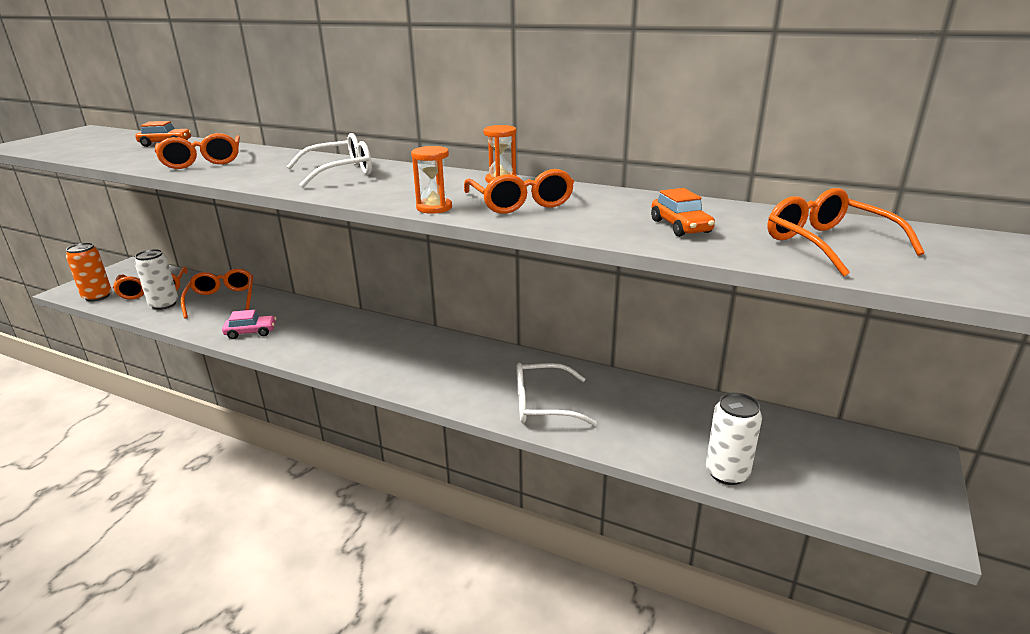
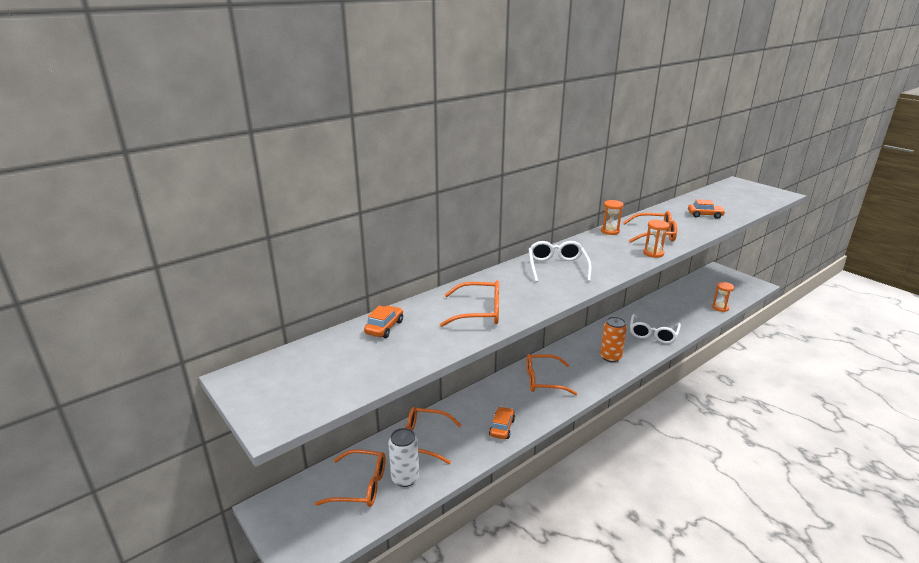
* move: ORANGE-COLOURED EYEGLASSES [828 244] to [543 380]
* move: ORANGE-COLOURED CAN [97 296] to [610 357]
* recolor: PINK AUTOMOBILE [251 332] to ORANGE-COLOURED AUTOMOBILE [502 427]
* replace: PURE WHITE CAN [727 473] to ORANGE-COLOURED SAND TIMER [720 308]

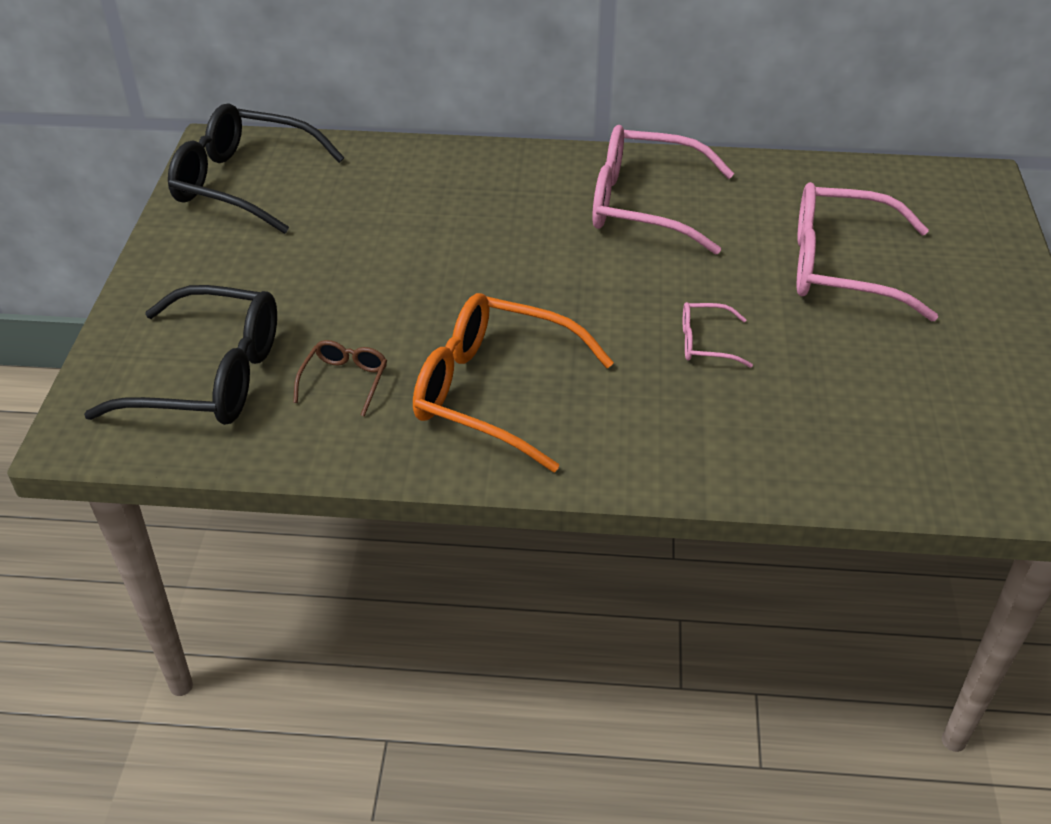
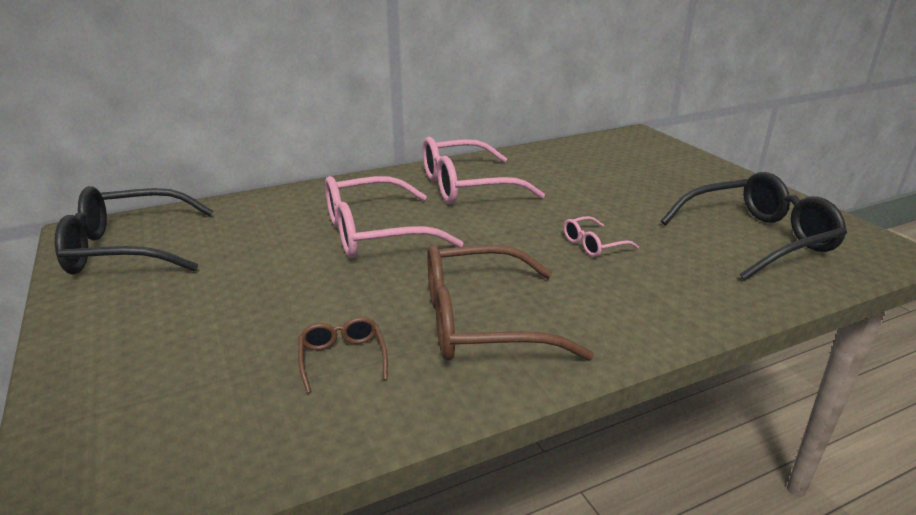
* move: PINK EYEGLASSES [841 267] to [374 233]
* move: BLACK EYEGLASSES [210 376] to [757 238]
* recolor: ORANGE-COLOURED EYEGLASSES [494 392] to DARK BROWN EYEGLASSES [481 322]

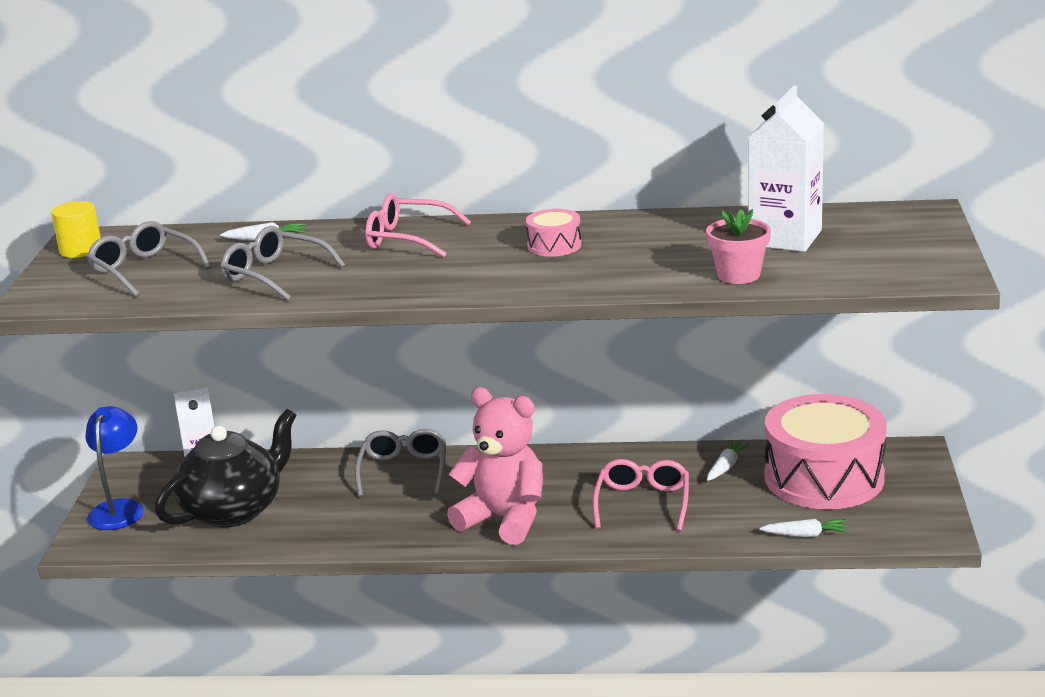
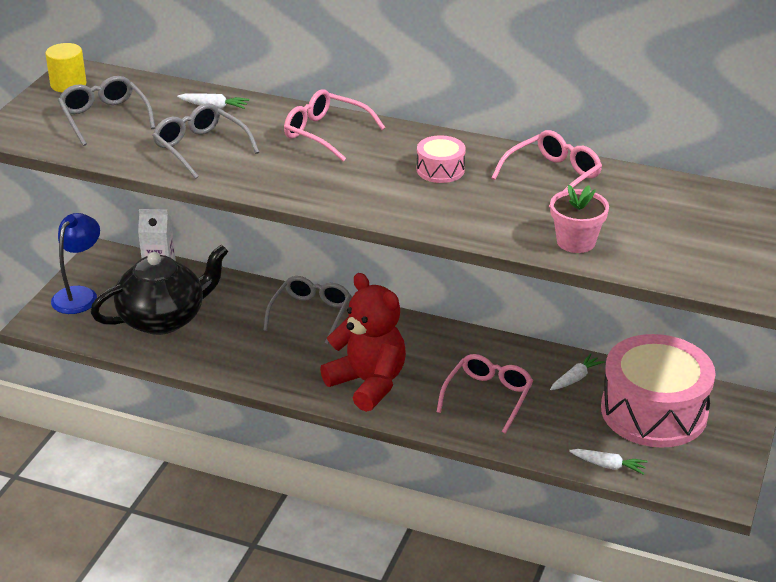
* delete: PURE WHITE CARTON [785 238]
* recolor: PINK STUFFED BEAR [504 519] to SCARLET STUFFED BEAR [368 383]
* insert: PINK EYEGLASSES [553 176]

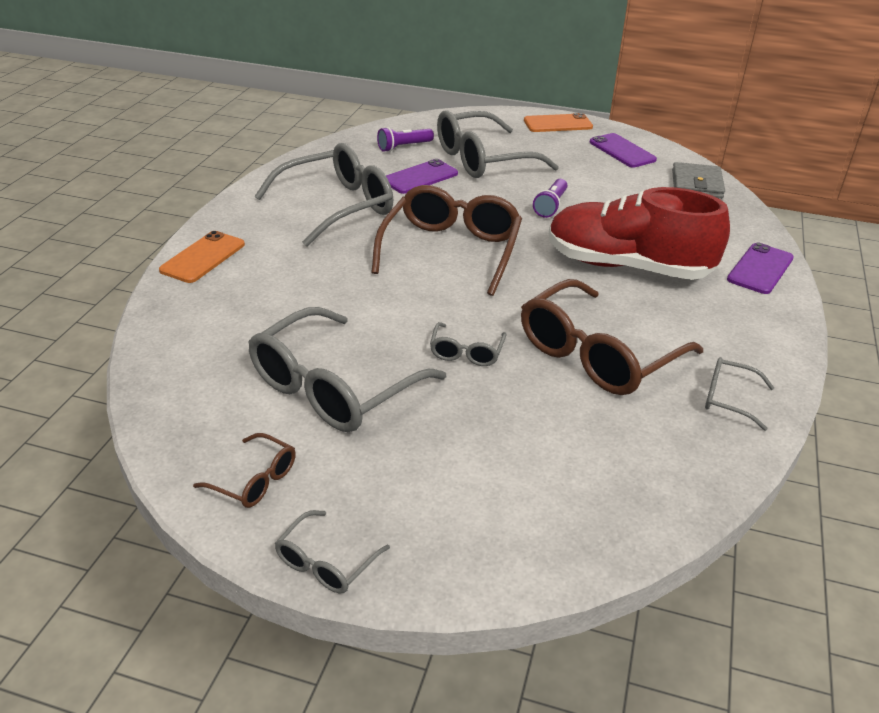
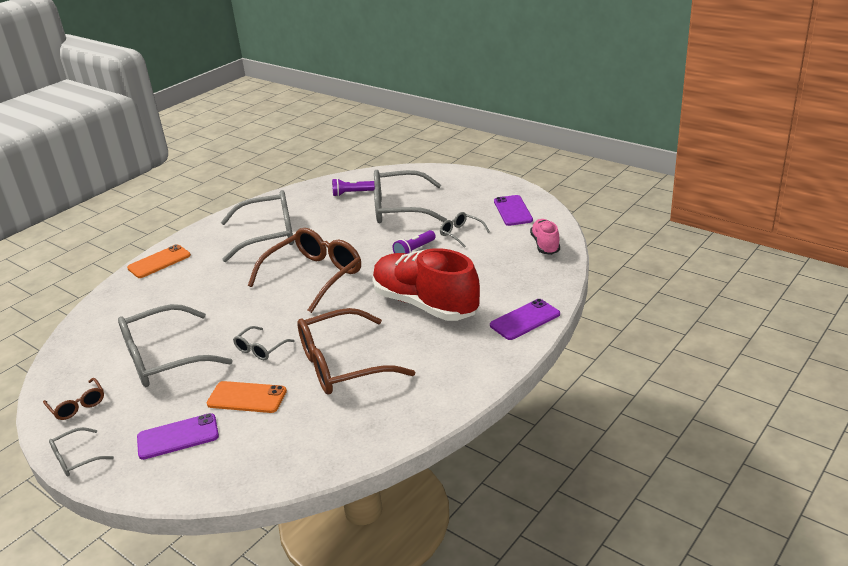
* move: ORANGE-COLOURED MOBILE PHONE [558 124] to [247 397]
* move: PURPLE MOBILE PHONE [420 177] to [178 437]
* replace: GREY WALLET [696 184] to PINK SNEAKER [545 245]
* move: GREY EYEGLASSES [728 398] to [460 233]

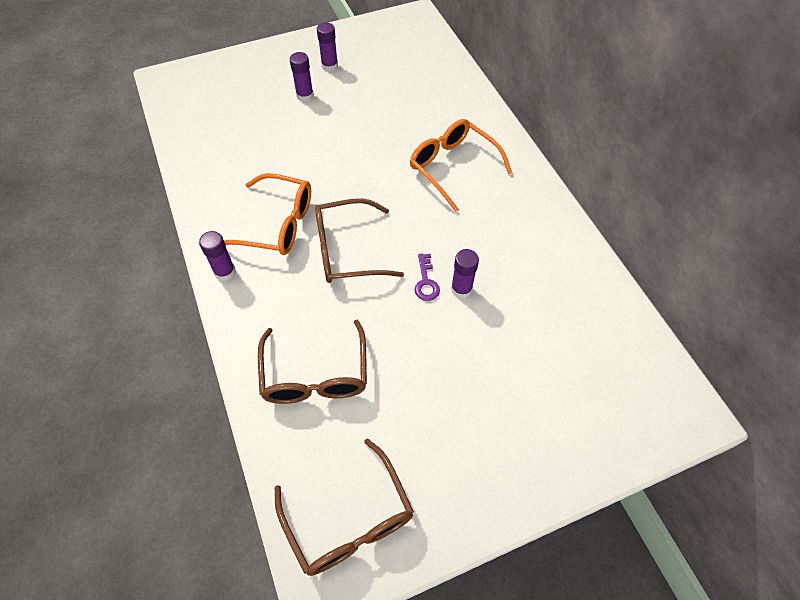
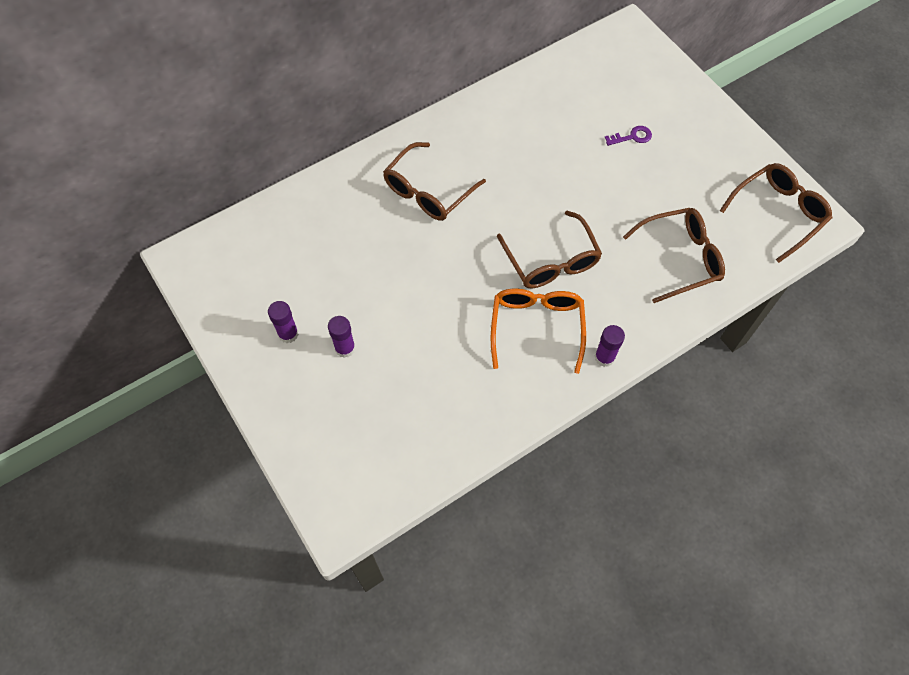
* recolor: ORANGE-COLOURED EYEGLASSES [452 167] to DARK BROWN EYEGLASSES [428 191]
* delete: PURPLE GLUE [461 289]
* move: PURPLE DOOR KEY [426 281] to [632 137]

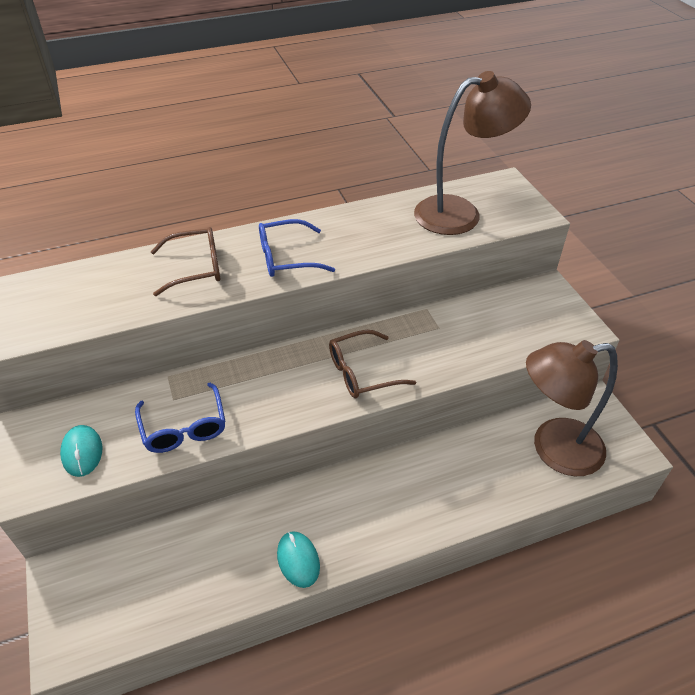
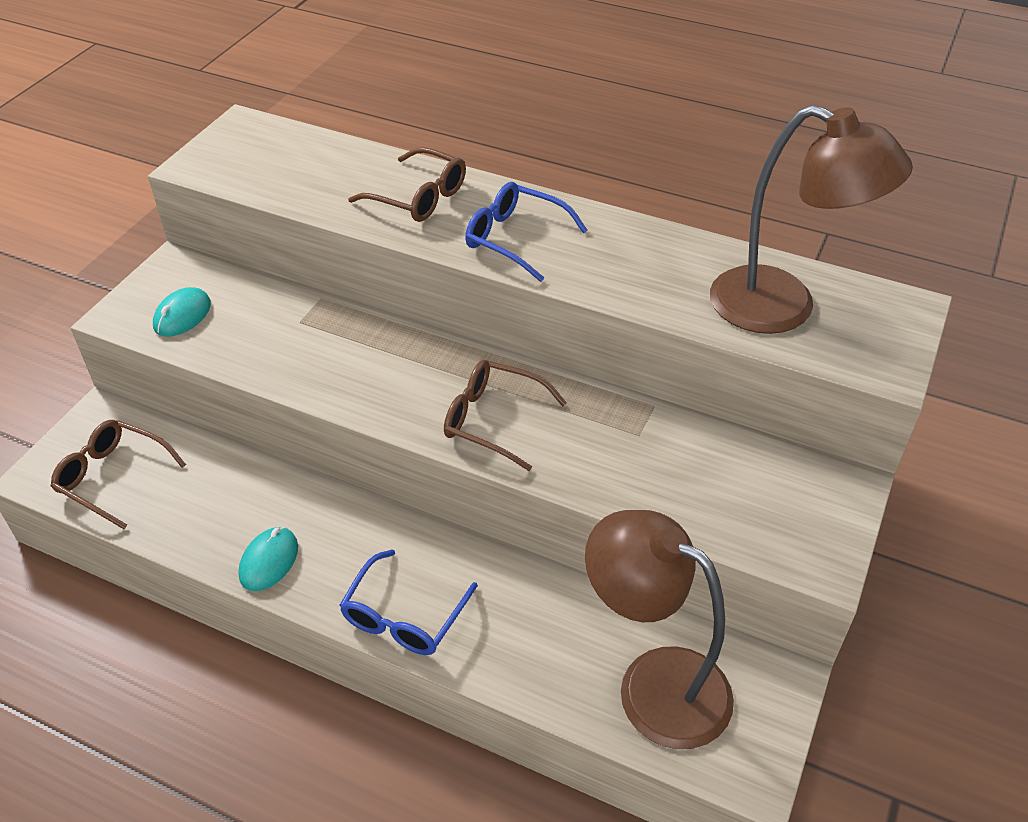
* move: ROYAL BLUE EYEGLASSES [184 427] to [404 616]
* insert: DARK BROWN EYEGLASSES [113 477]

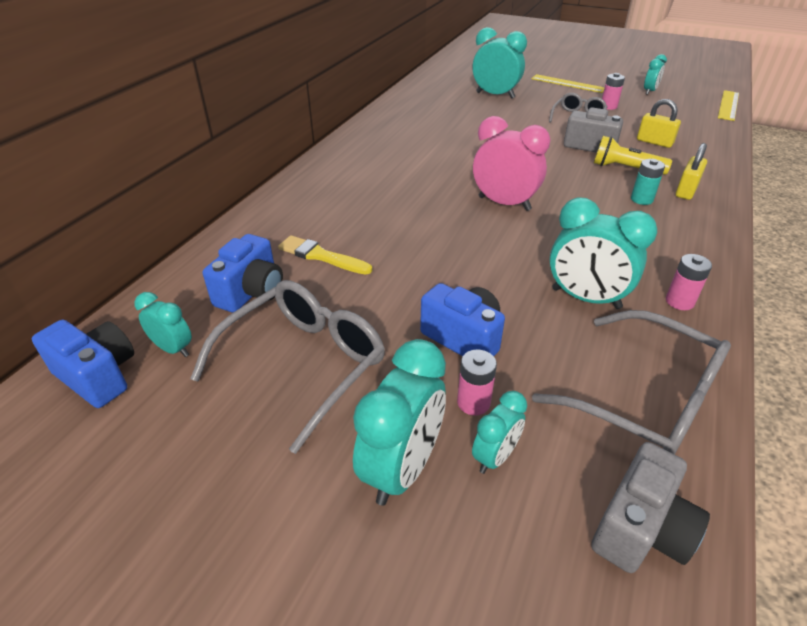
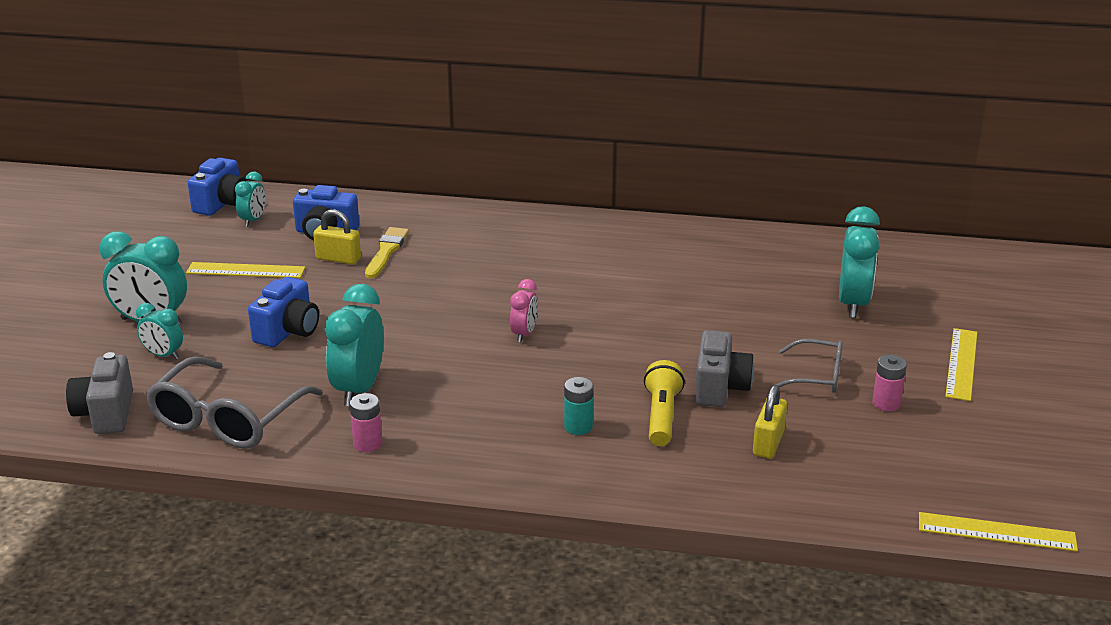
* delete: TURQUOISE CLOCK [649 91]
* resize: PINK CLOCK [504 203] = [524 334] x0.56
* move: GOLDEN SMALL LOCK [686 191] to [338 258]
* replace: GREY EYEGLASSES [304 364] to GOLDEN STRAIGHTEDGE [245 270]
* delete: PINK AA BATTERY [473 402]
* rotate: GREY COMPACT CAMERA [640 529] = [106 414] 60 degrees clockwise

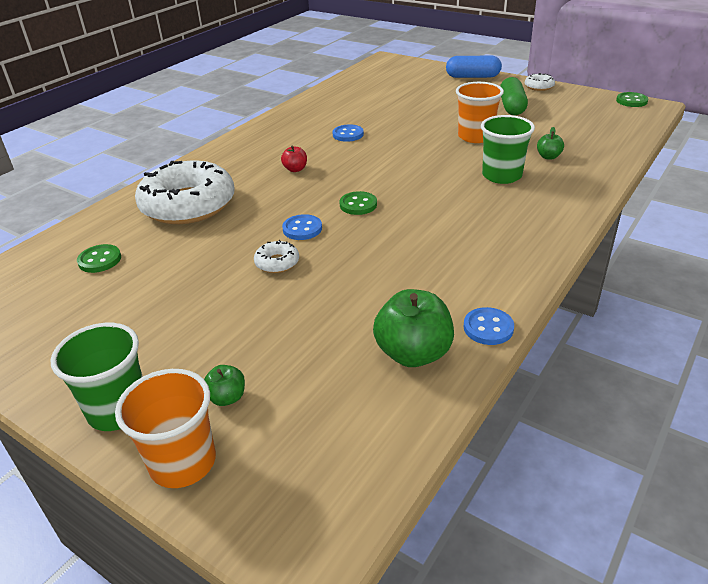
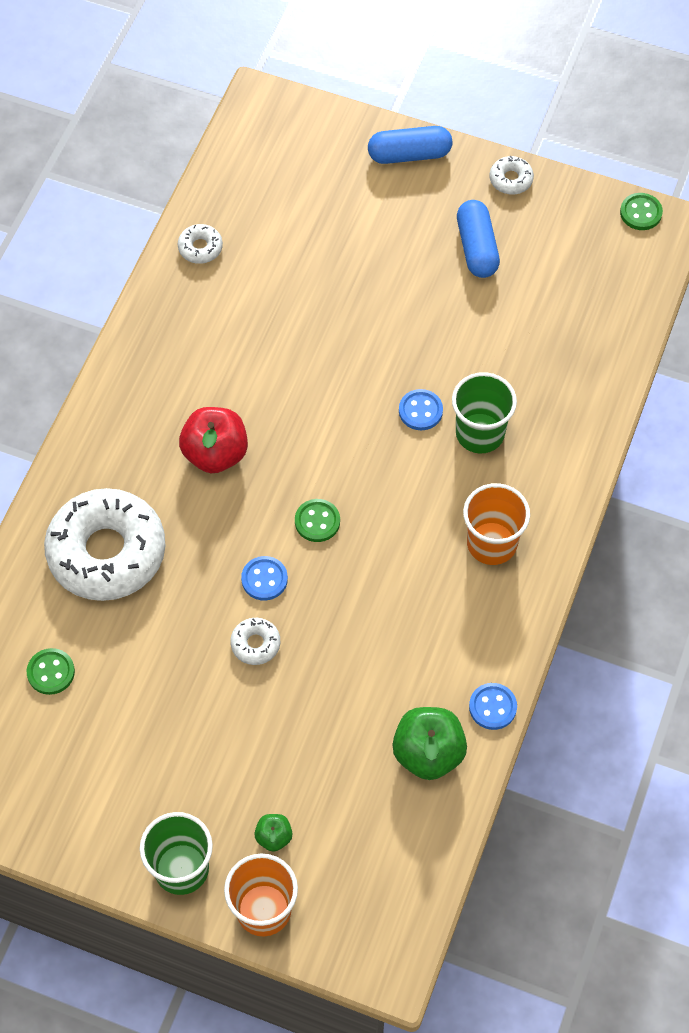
* recolor: GREEN CAPSULE [512 107] to ROYAL BLUE CAPSULE [477 248]
* move: ORANGE-COLOURED BEAKER [475 136] to [492 543]
* move: ROYAL BLUE BUTTON [348 134] to [420 411]
* delete: GREEN APPLE [548 157]
* resize: SCARLET APPLE [295 169] = [215 453] x1.99
* insert: PURE WHITE GLAZED DONUT [200 248]

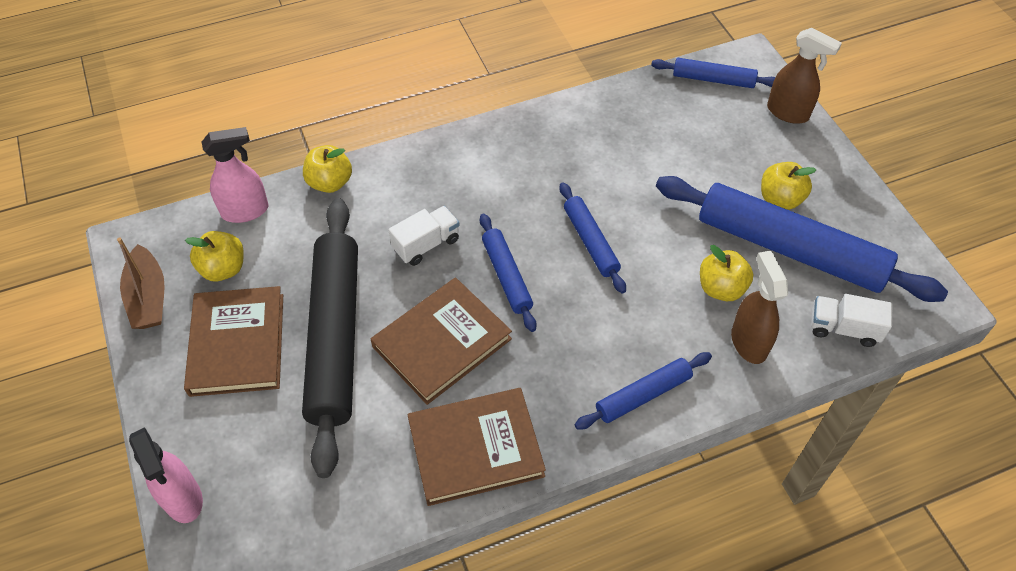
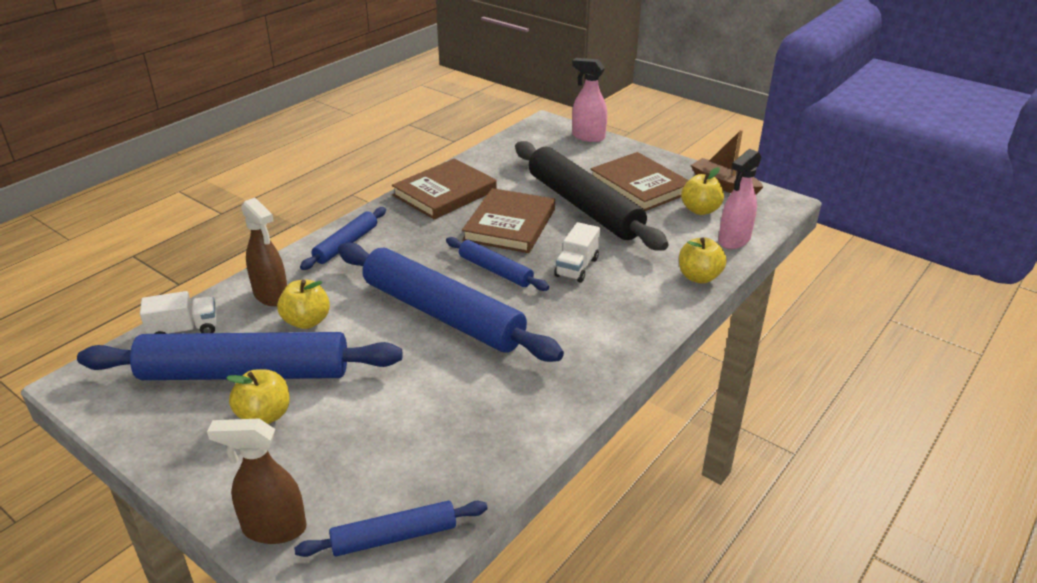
* resize: ROYAL BLUE ROLLING PIN [590 242] = [442 314] x2.03

